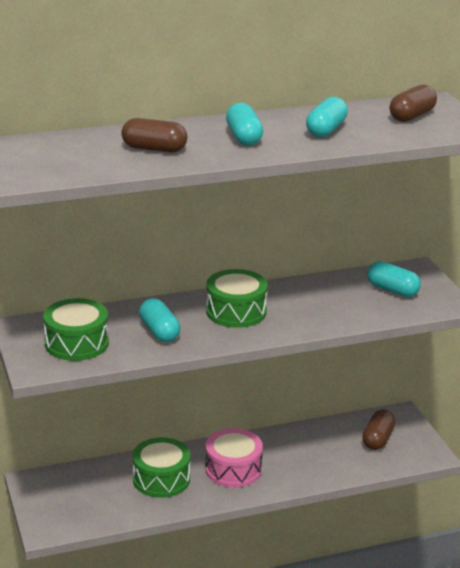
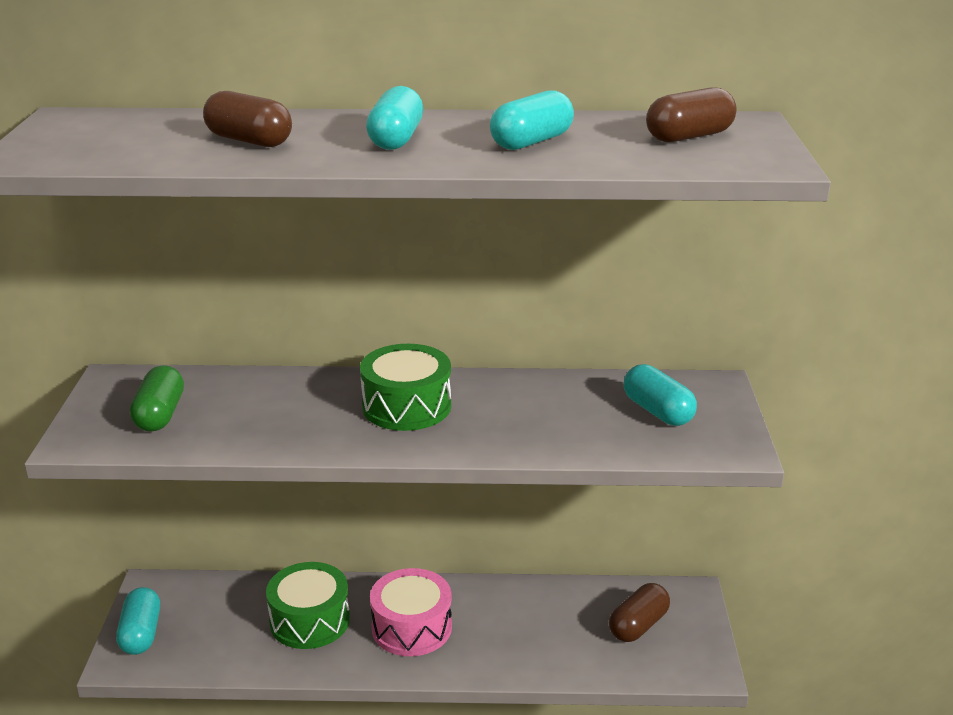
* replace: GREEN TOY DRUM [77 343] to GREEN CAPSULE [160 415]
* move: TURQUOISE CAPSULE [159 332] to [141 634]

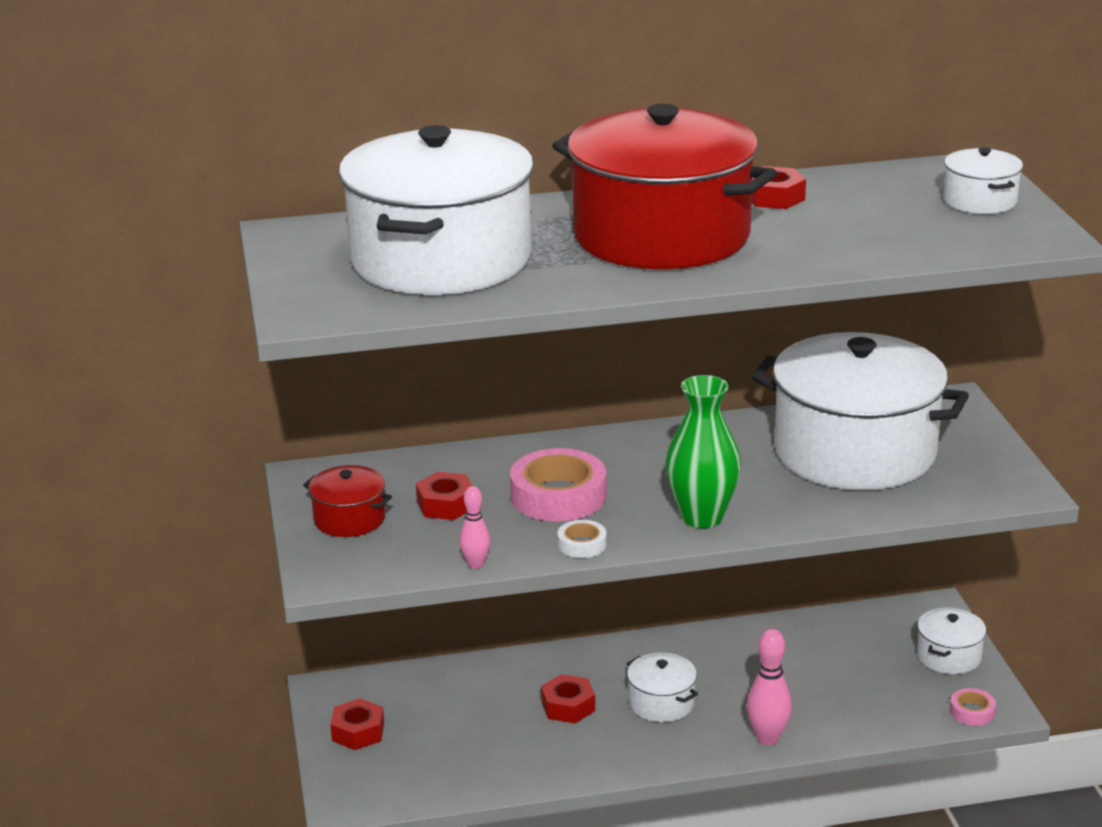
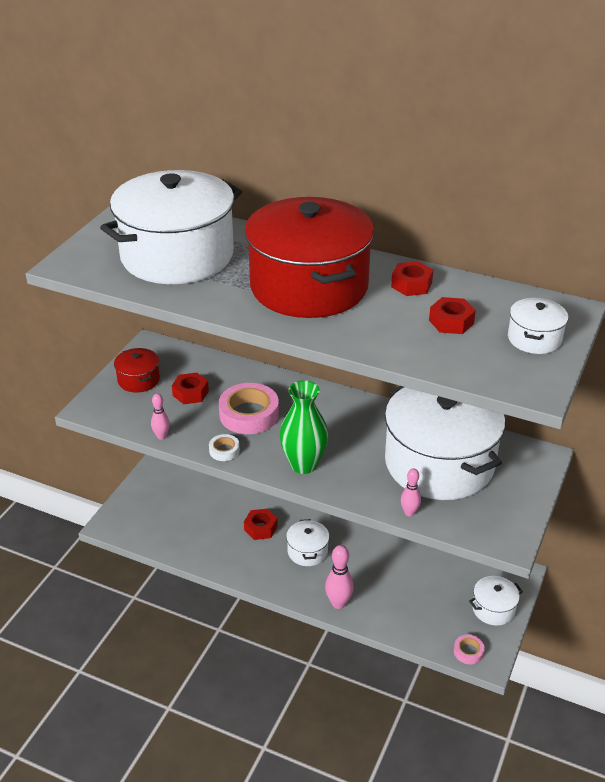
* move: SCARLET HEXAGON NUT [358 732] to [451 322]
* insert: PINK BOWLING PIN [409 512]

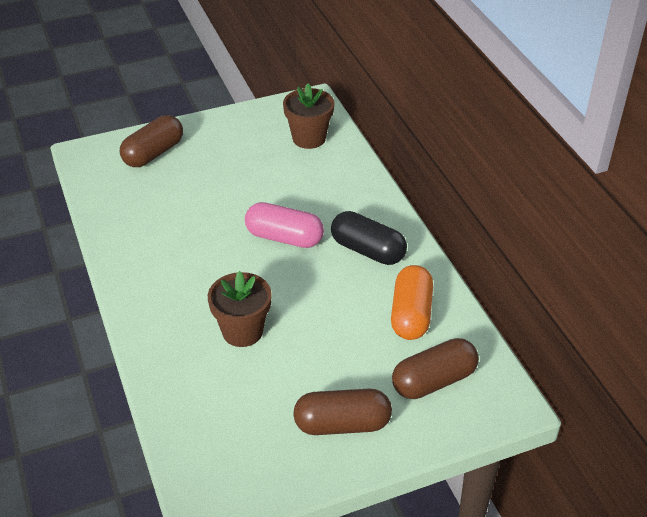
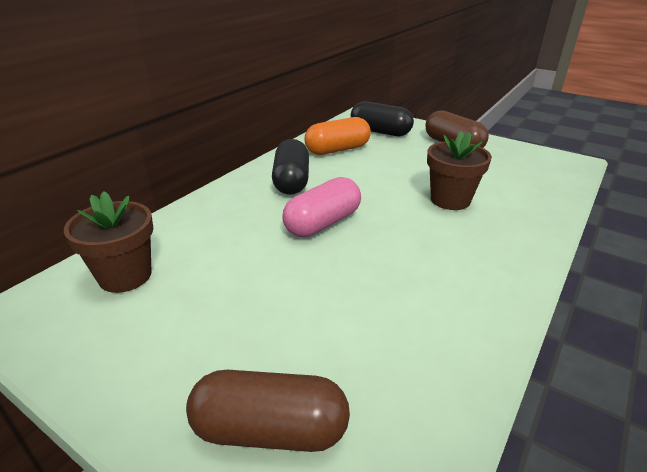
* rotate: PINK CAPSULE [284 238] = [322 223] 60 degrees clockwise
* recolor: DARK BROWN CAPSULE [433 381] to BLACK CAPSULE [380 132]

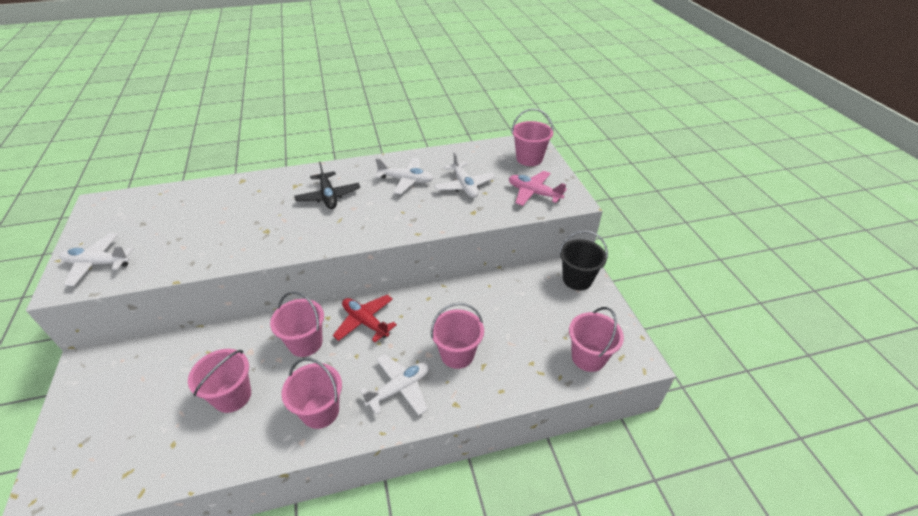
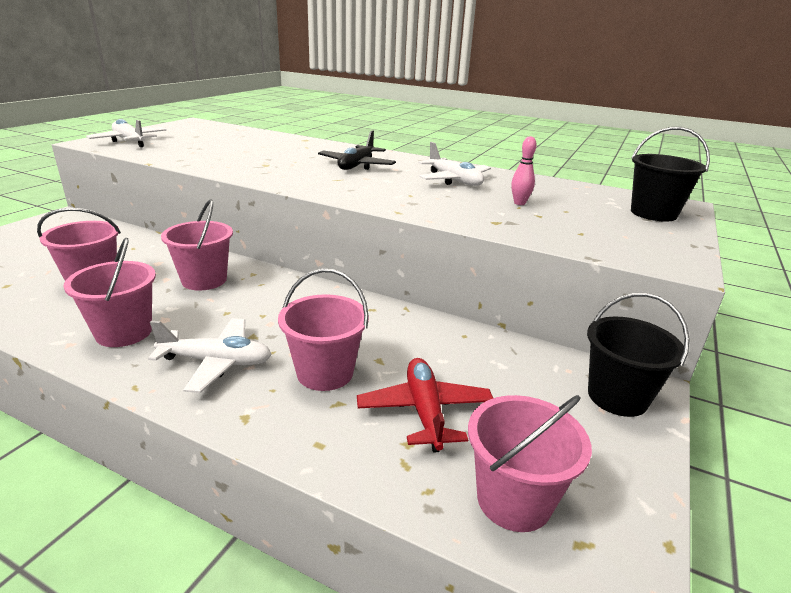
* recolor: PINK PAIL [529 159] to BLACK PAIL [653 213]
* replace: PURE WHITE TOY PLANE [464 186] to PINK BOWLING PIN [519 203]
* delete: PINK TOY PLANE [534 193]
* move: SCARLET TOY PLANE [365 322] to [425 411]

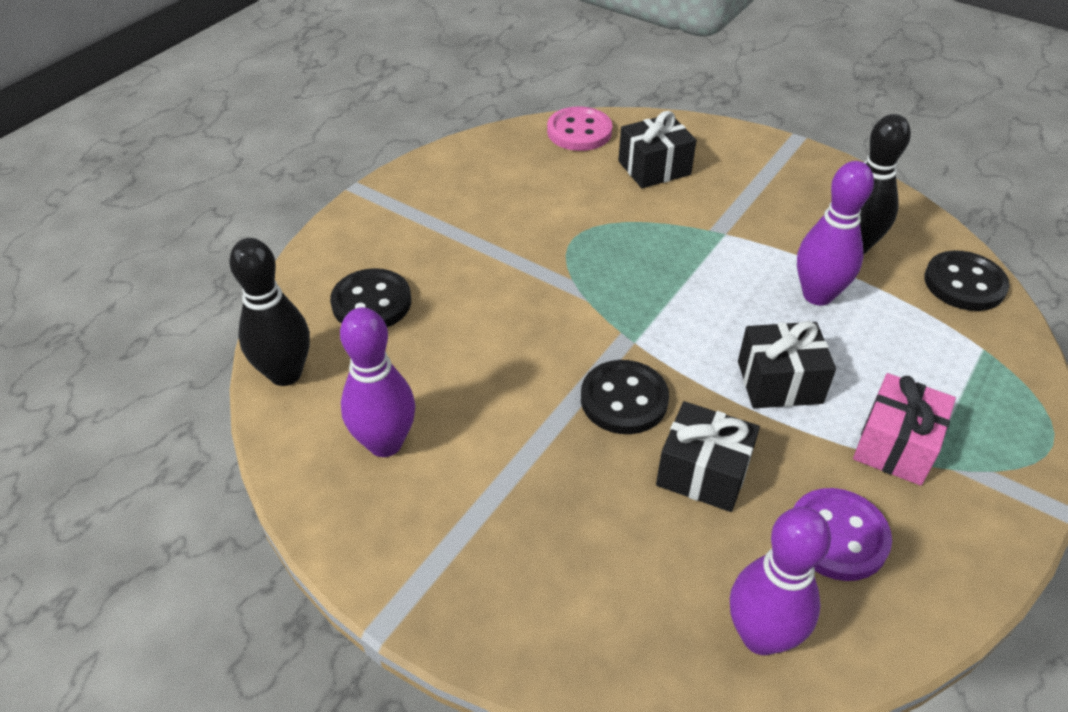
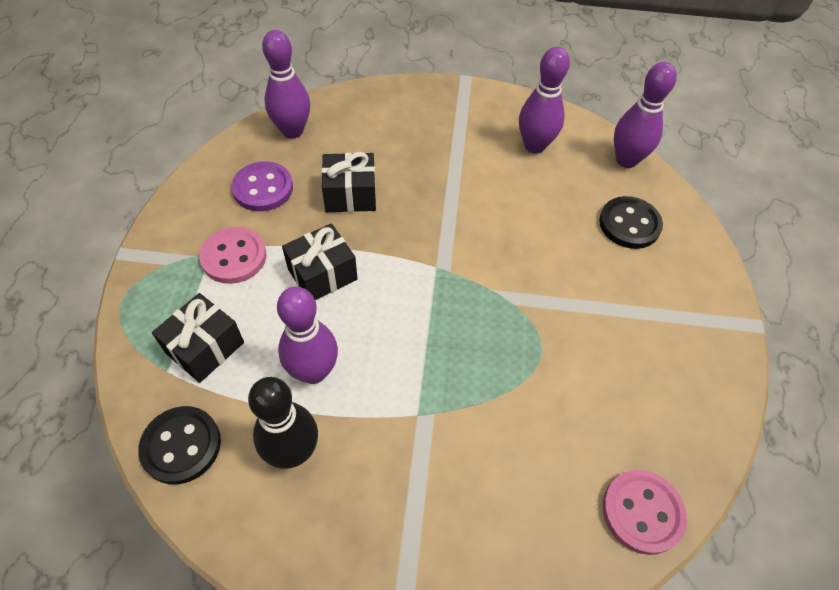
* move: BLACK GIFT [654 168] to [205 348]
* recolor: BLACK BOWLING PIN [285 374] to PURPLE BOWLING PIN [626 160]
* delete: BLACK BUTTON [624 399]
* replace: PINK GIFT [895 445] to PINK BUTTON [234 257]

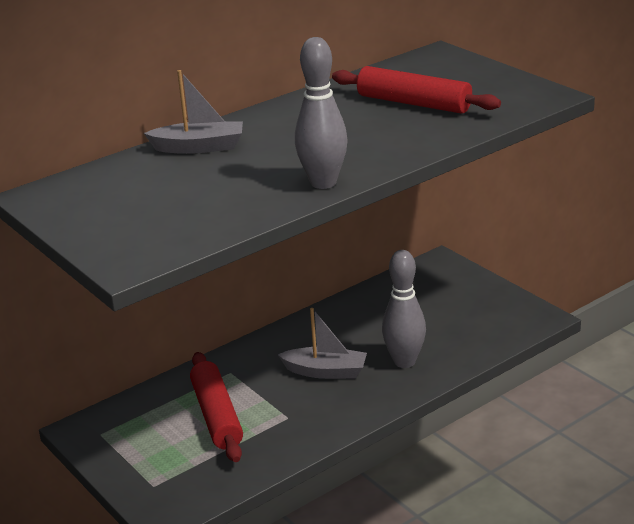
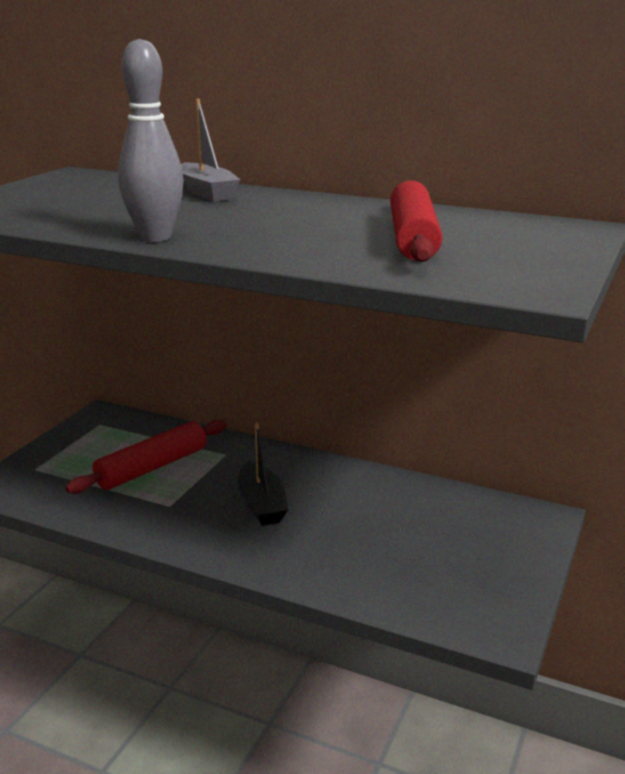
* delete: GREY BOWLING PIN [404 361]
* recolor: GREY BOAT [325 371] to BLACK BOAT [261 504]

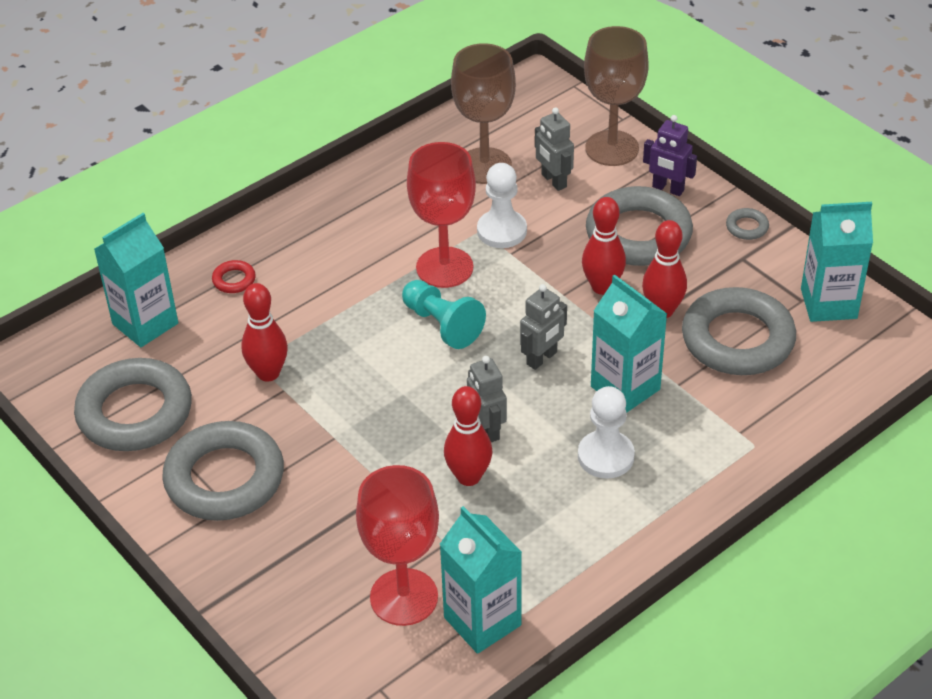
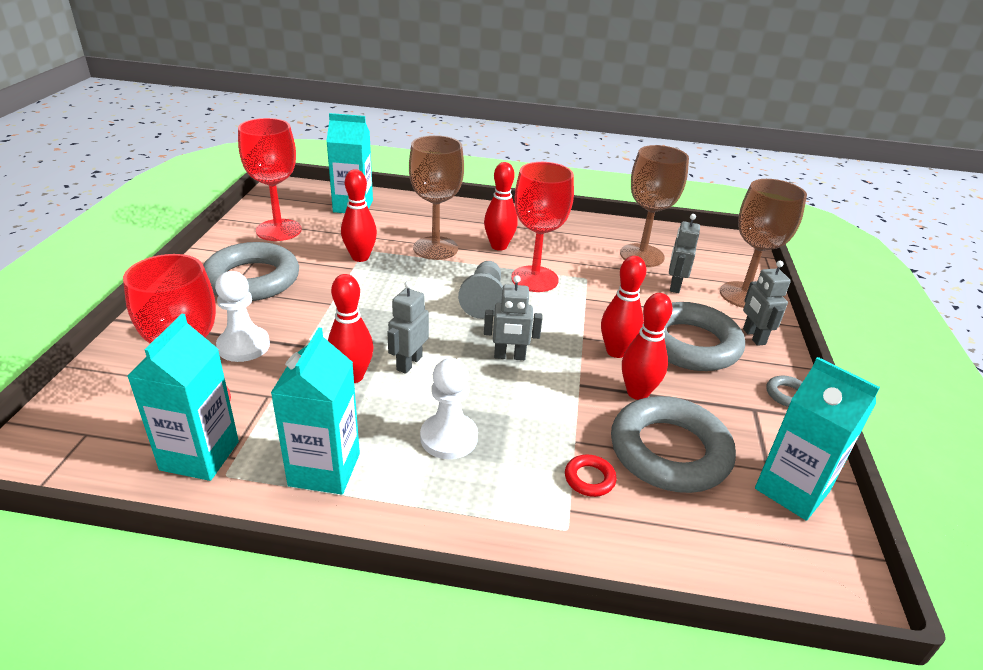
* recolor: PURPLE TOY ROBOT [668 189] to GREY TOY ROBOT [753 337]
* move: PURE WHITE CHESS PAWN [501 231] to [243 346]
* move: SCARLET HOOP [234 280] to [589 479]
* move: TURQUOISE CARTON [625 388] to [324 469]
* recolor: TURQUOISE CHESS PAWN [442 325] to GREY CHESS PAWN [484 300]
* replace: GREY HOOP [135 412] to SCARLET CHALICE [278 230]
* insert: DARK BROWN CHALICE [435 248]
* insert: SCARLET BOWLING PIN [499 246]

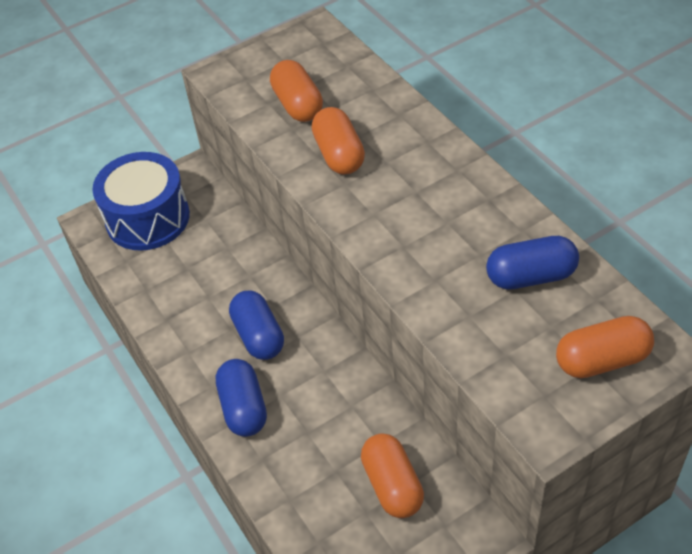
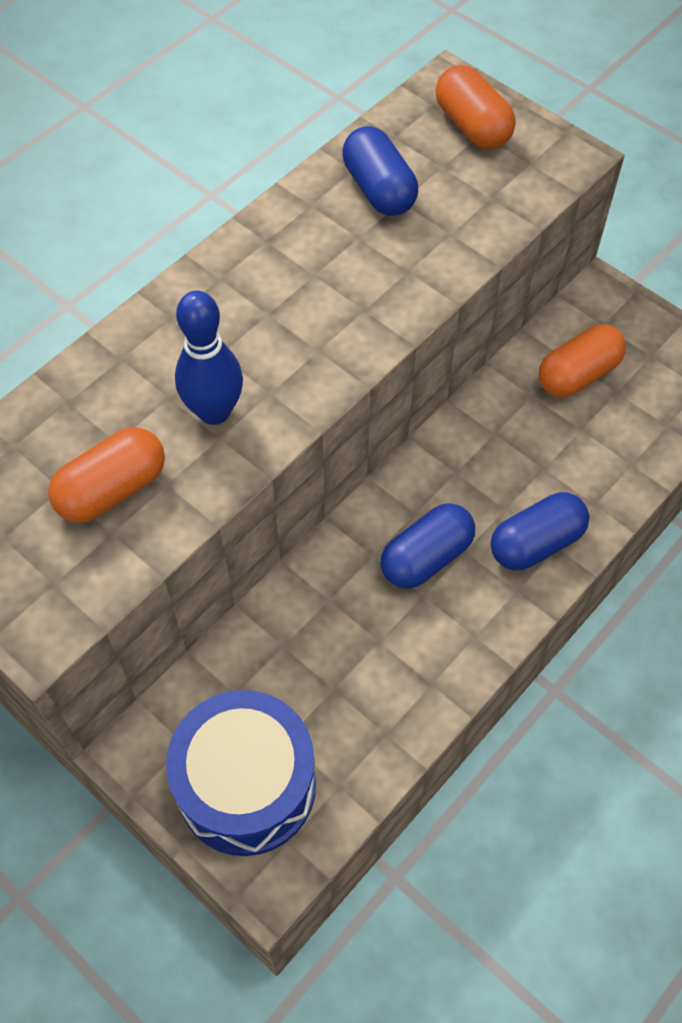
* replace: ORANGE-COLOURED CAPSULE [339 154] to ROYAL BLUE BOWLING PIN [214 411]

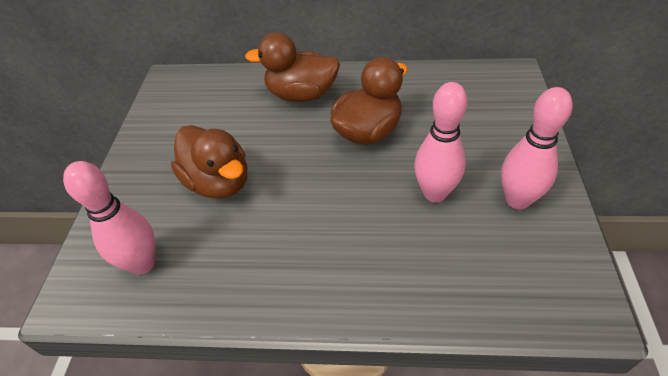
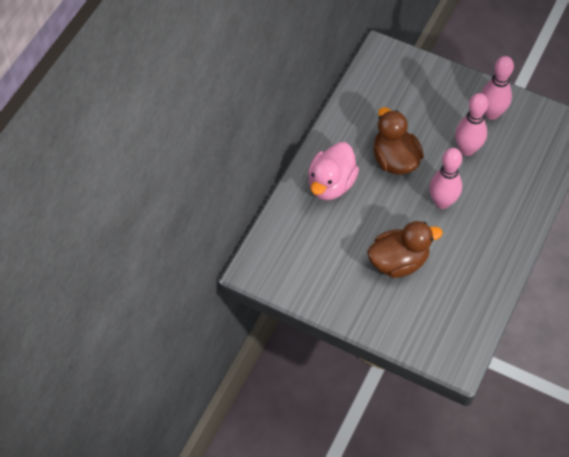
* recolor: DARK BROWN TOY DUCK [301 95] to PINK TOY DUCK [331 184]
* move: PINK BOWLING PIN [142 263] to [442 202]

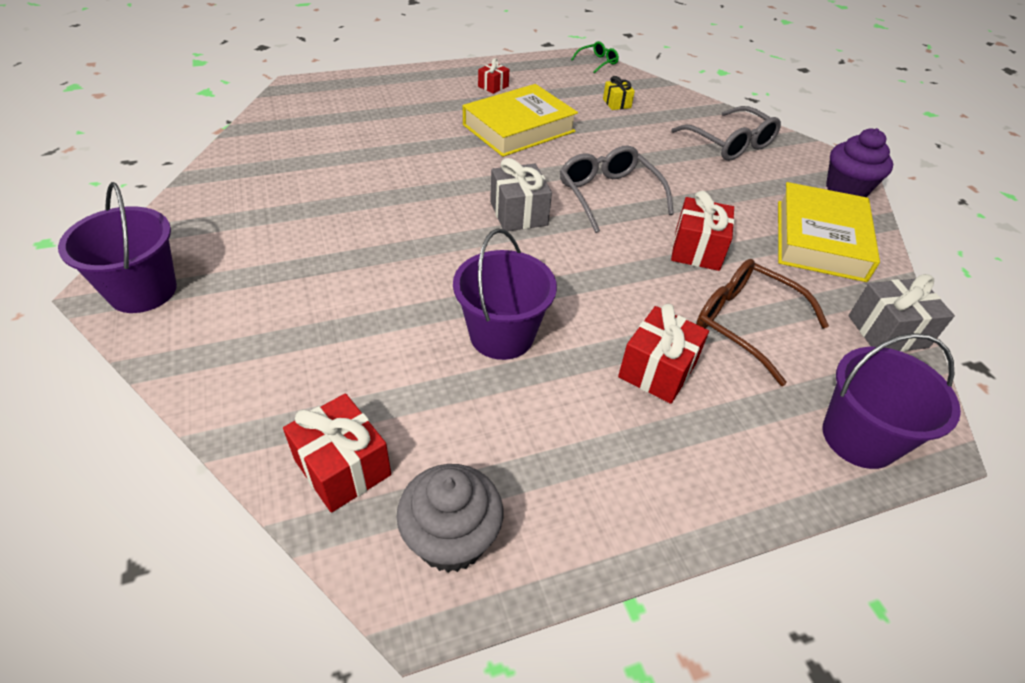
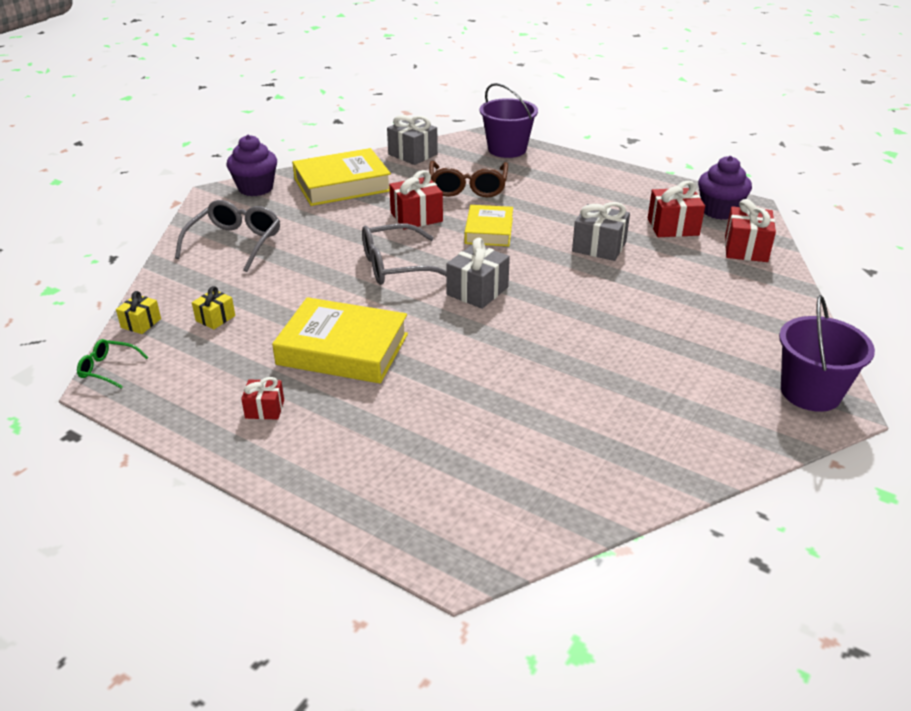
* rotate: GREY EYEGLASSES [608 195] = [396 266] 45 degrees clockwise
* replace: PURPLE PAIL [502 335] to GREY GIFT [599 247]
* move: SCARLET GIFT [657 370] to [673 227]
* recolor: GREY MUFFIN [451 539] to PURPLE MUFFIN [719 211]
* insert: GOLDEN HARDCOVER [489 231]
* insert: GOLDEN GIFT [141 323]

